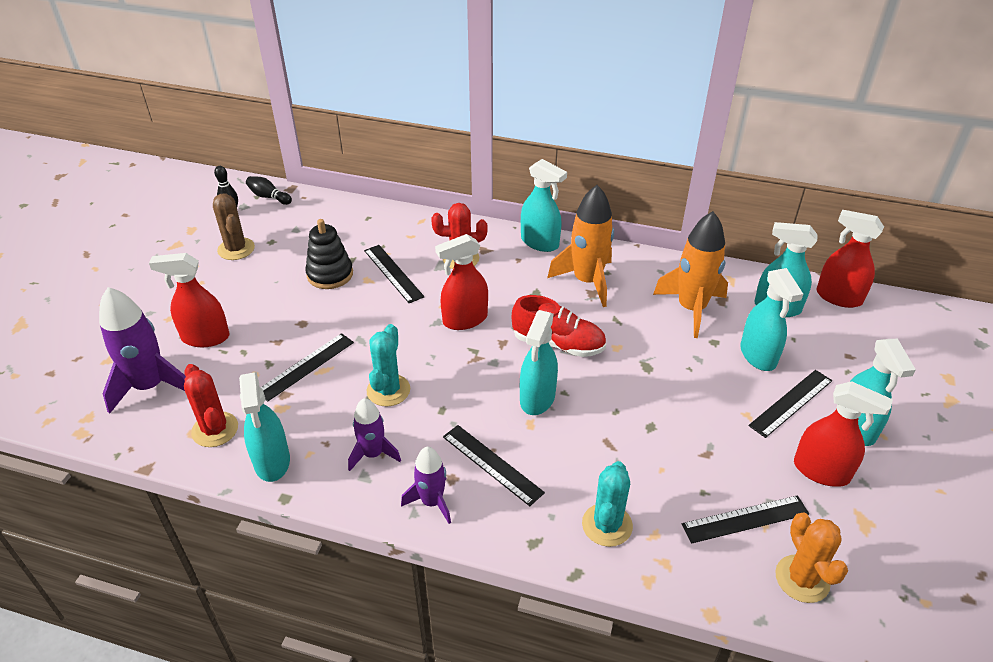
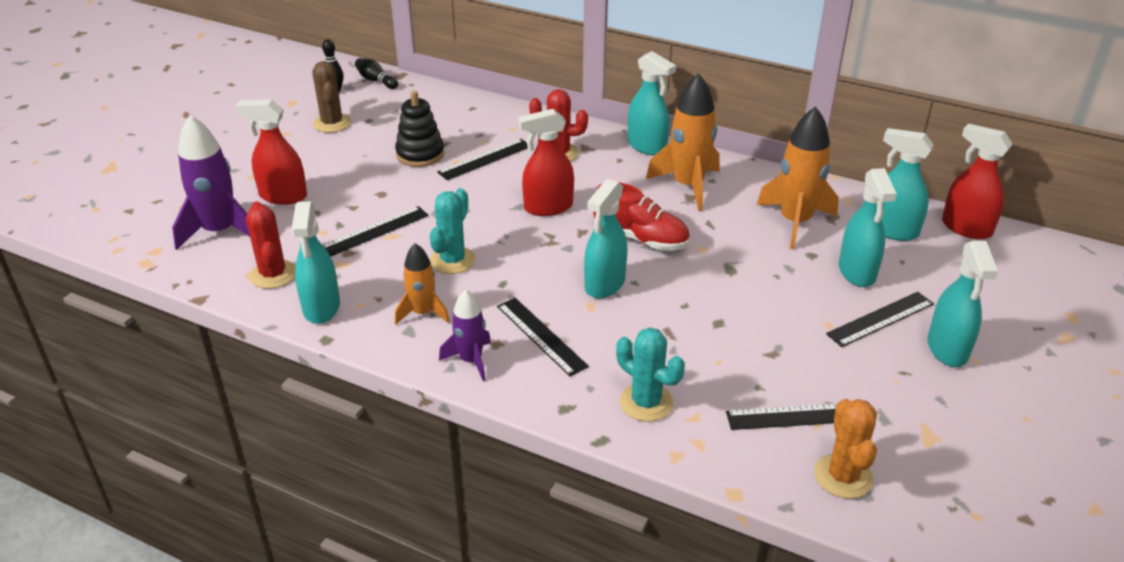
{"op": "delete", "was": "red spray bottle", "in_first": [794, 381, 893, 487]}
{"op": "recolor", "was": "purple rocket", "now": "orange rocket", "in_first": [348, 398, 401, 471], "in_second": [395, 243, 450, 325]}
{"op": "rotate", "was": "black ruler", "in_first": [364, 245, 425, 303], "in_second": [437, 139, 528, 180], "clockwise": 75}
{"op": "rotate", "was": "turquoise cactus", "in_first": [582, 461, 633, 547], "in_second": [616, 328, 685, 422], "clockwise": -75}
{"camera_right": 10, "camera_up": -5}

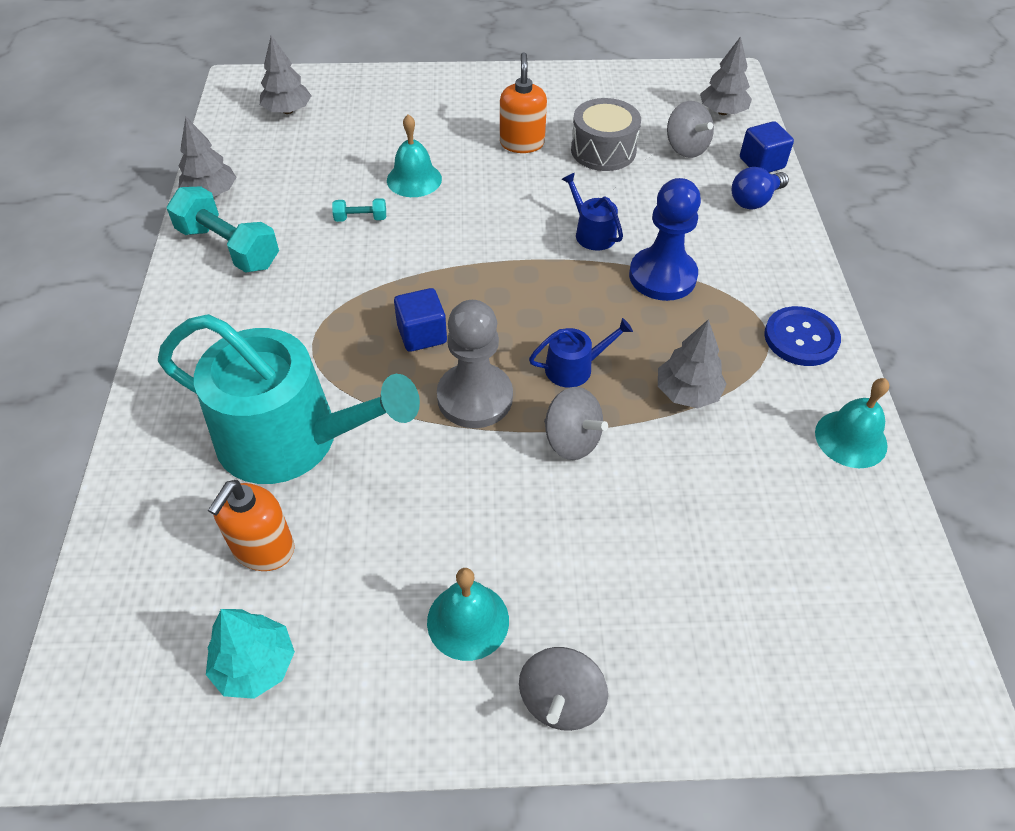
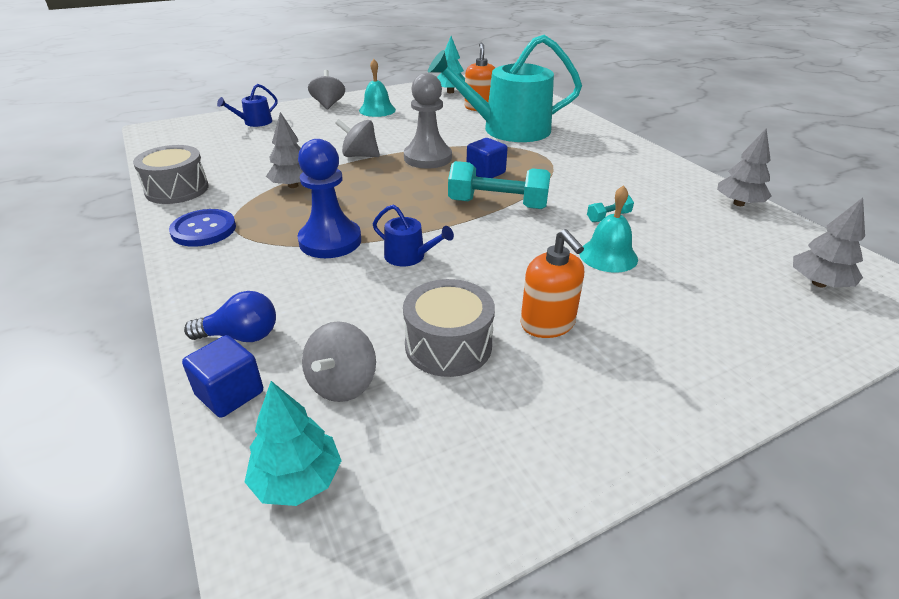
{"op": "move", "was": "turquoise dumbbell", "in_first": [167, 187, 279, 273], "in_second": [448, 161, 551, 209]}
{"op": "move", "was": "blue watering can", "in_first": [529, 318, 633, 388], "in_second": [217, 84, 277, 127]}
{"op": "replace", "was": "turquoise bell", "now": "grey drum", "in_first": [815, 378, 889, 468], "in_second": [133, 145, 209, 204]}
{"op": "recolor", "was": "grey tree", "now": "turquoise tree", "in_first": [700, 36, 752, 115], "in_second": [245, 381, 342, 506]}
{"op": "rotate", "was": "grey spinning top", "in_first": [667, 101, 714, 158], "in_second": [302, 321, 376, 402], "clockwise": -105}
{"op": "rotate", "was": "blue light bulb", "in_first": [731, 167, 789, 209], "in_second": [184, 291, 276, 342], "clockwise": 60}
{"camera_right": 155, "camera_up": -15}

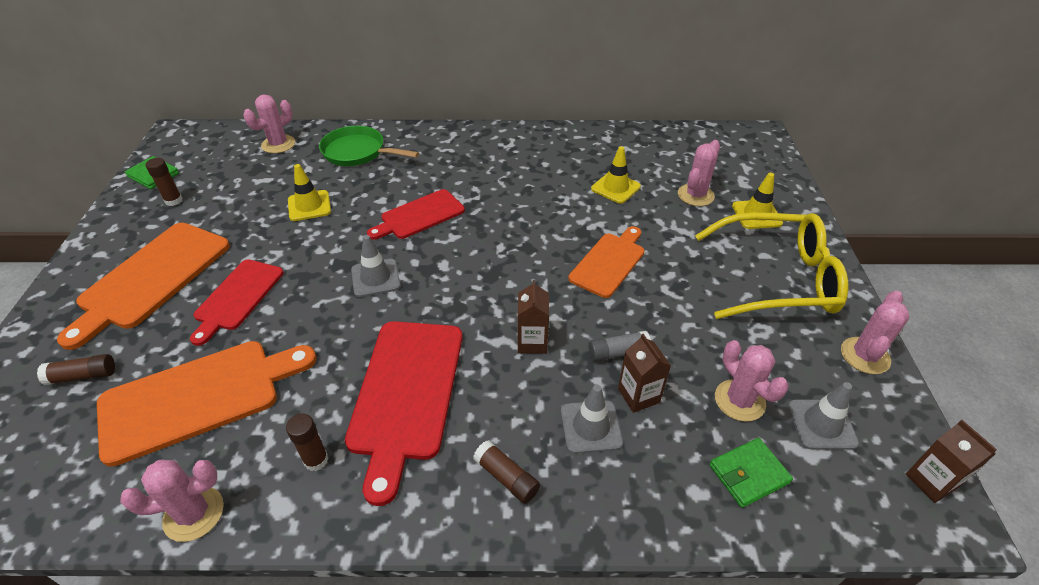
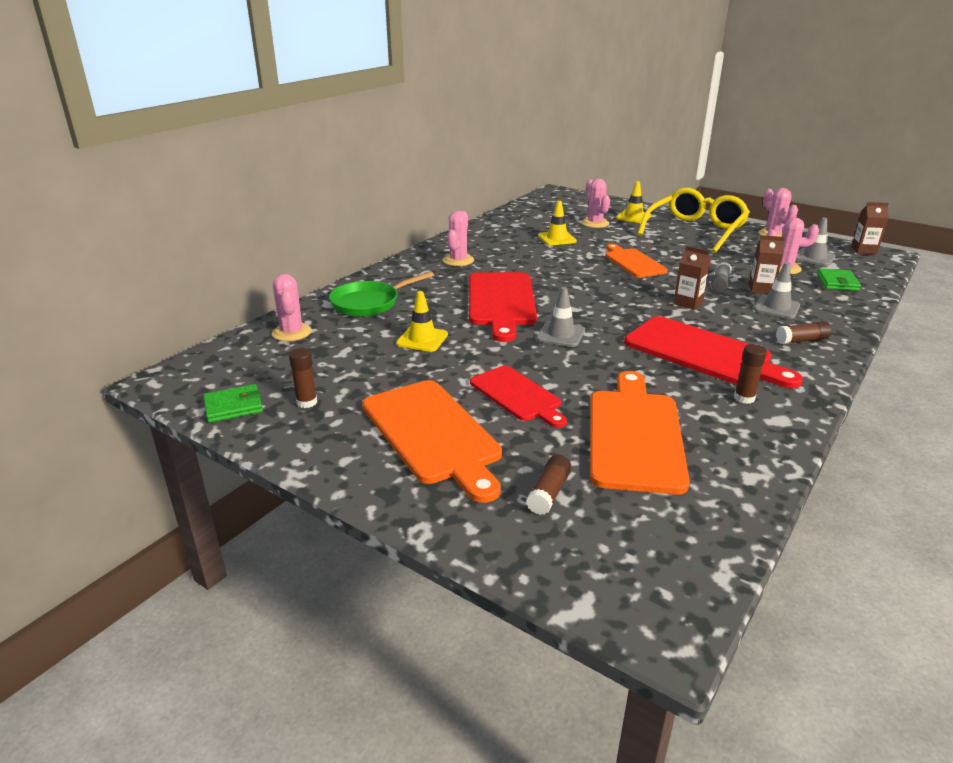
{"op": "move", "was": "pink cactus", "in_first": [120, 460, 224, 542], "in_second": [443, 211, 474, 266]}
{"op": "resize", "was": "red cutting board", "in_first": [367, 189, 465, 240], "in_second": [469, 272, 537, 342], "ratio": 1.58}
{"camera_right": -55, "camera_up": -15}

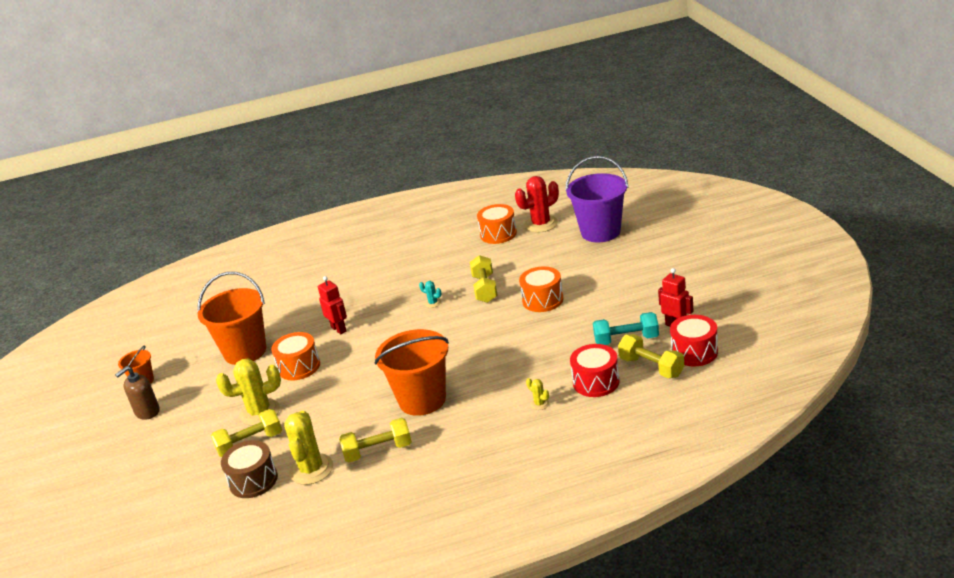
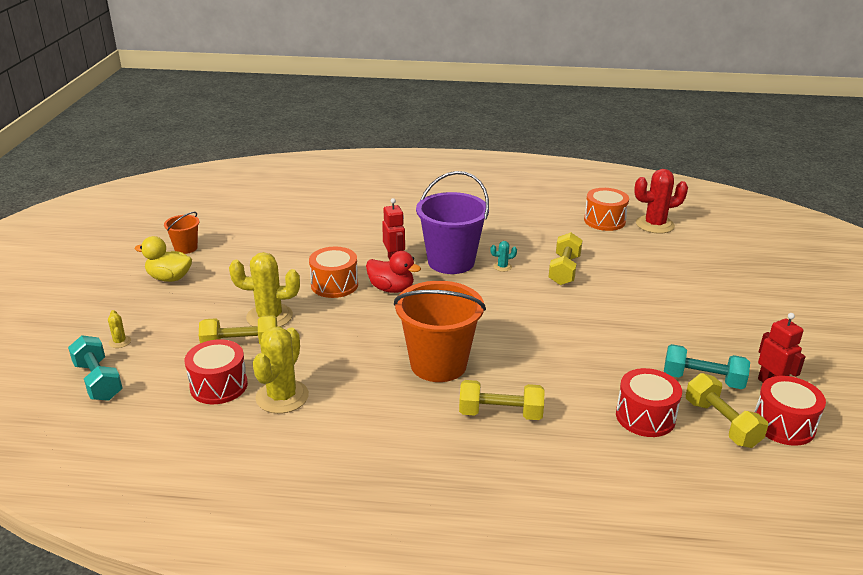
{"op": "delete", "was": "orange bucket", "in_first": [197, 272, 266, 365]}
{"op": "delete", "was": "orange drum", "in_first": [519, 266, 563, 312]}
{"op": "insert", "now": "turquoise dumbbell", "in_second": [68, 335, 122, 401]}
{"op": "insert", "now": "red duck", "in_second": [366, 251, 421, 293]}
{"op": "move", "was": "yellow dumbbell", "in_first": [339, 418, 412, 463], "in_second": [459, 380, 545, 420]}
{"op": "move", "was": "yellow cactus", "in_first": [526, 378, 549, 410], "in_second": [108, 310, 131, 348]}
{"op": "move", "was": "purple bucket", "in_first": [565, 156, 629, 242], "in_second": [416, 171, 489, 274]}
{"op": "replace", "was": "brown soap dispenser", "now": "yellow duck", "in_first": [115, 366, 160, 420], "in_second": [135, 236, 192, 282]}
{"op": "recolor", "was": "brown drum", "now": "red drum", "in_first": [221, 440, 278, 498], "in_second": [185, 339, 248, 404]}
{"op": "rotate", "was": "turquoise cactus", "in_first": [419, 281, 442, 308], "in_second": [490, 241, 517, 272], "clockwise": -60}
{"camera_right": 15, "camera_up": 0}

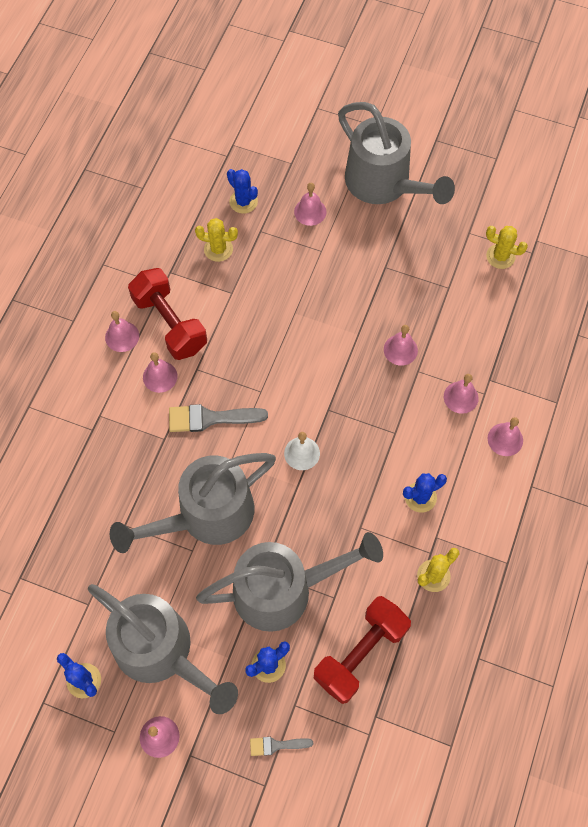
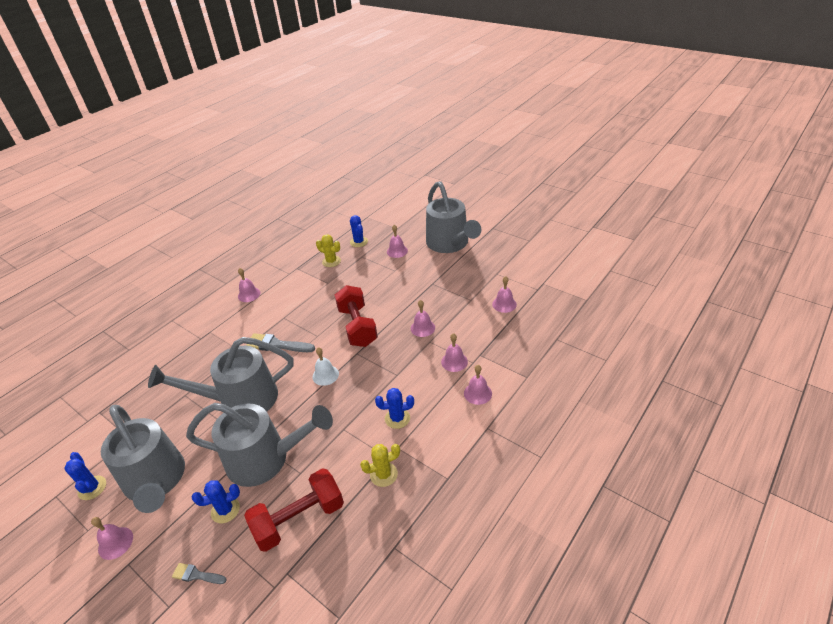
{"op": "delete", "was": "yellow cactus", "in_first": [486, 226, 528, 269]}
{"op": "move", "was": "red dumbbell", "in_first": [128, 268, 207, 360], "in_second": [335, 285, 378, 347]}
{"op": "move", "was": "pink bell", "in_first": [143, 352, 178, 393], "in_second": [492, 276, 517, 313]}
{"camera_right": 20, "camera_up": -25}

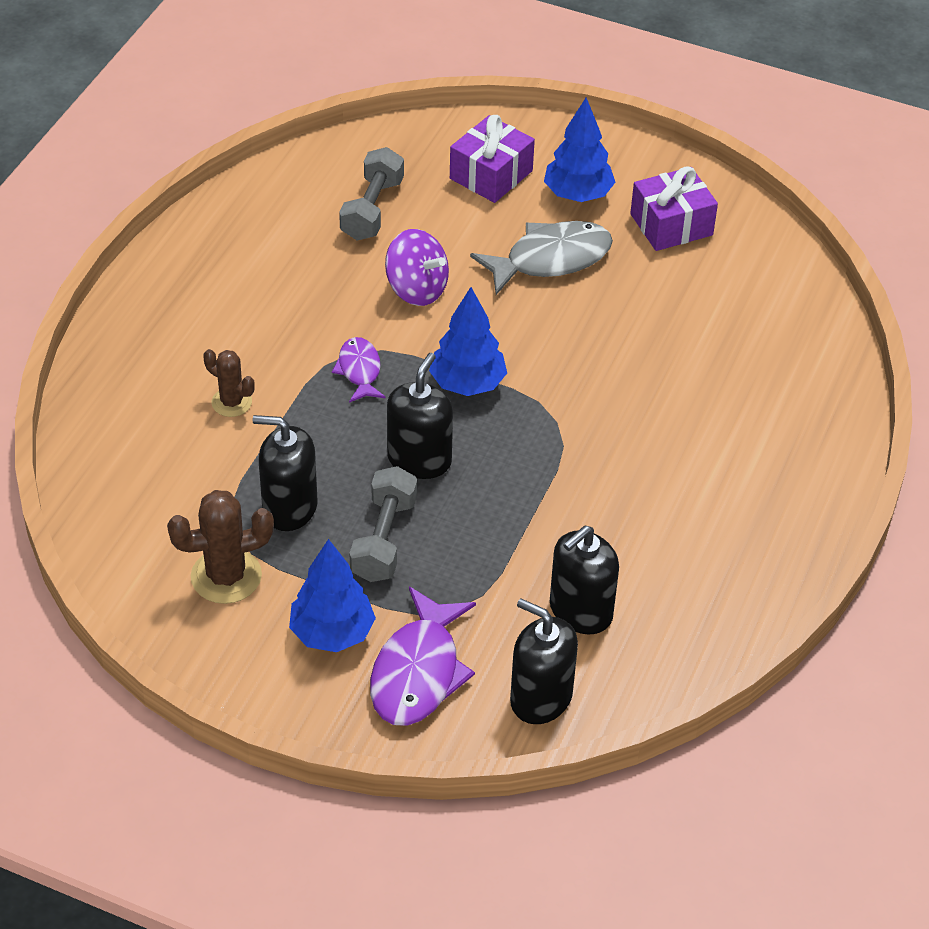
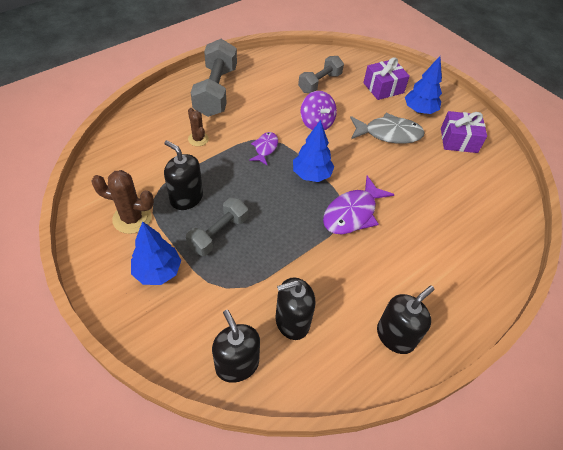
{"op": "insert", "now": "grey dumbbell", "in_second": [191, 39, 237, 117]}
{"op": "move", "was": "purple fish", "in_first": [370, 587, 476, 726], "in_second": [323, 176, 395, 234]}
{"op": "move", "was": "black soap dispenser", "in_first": [387, 353, 453, 479], "in_second": [377, 285, 435, 354]}
{"camera_right": 25, "camera_up": 5}

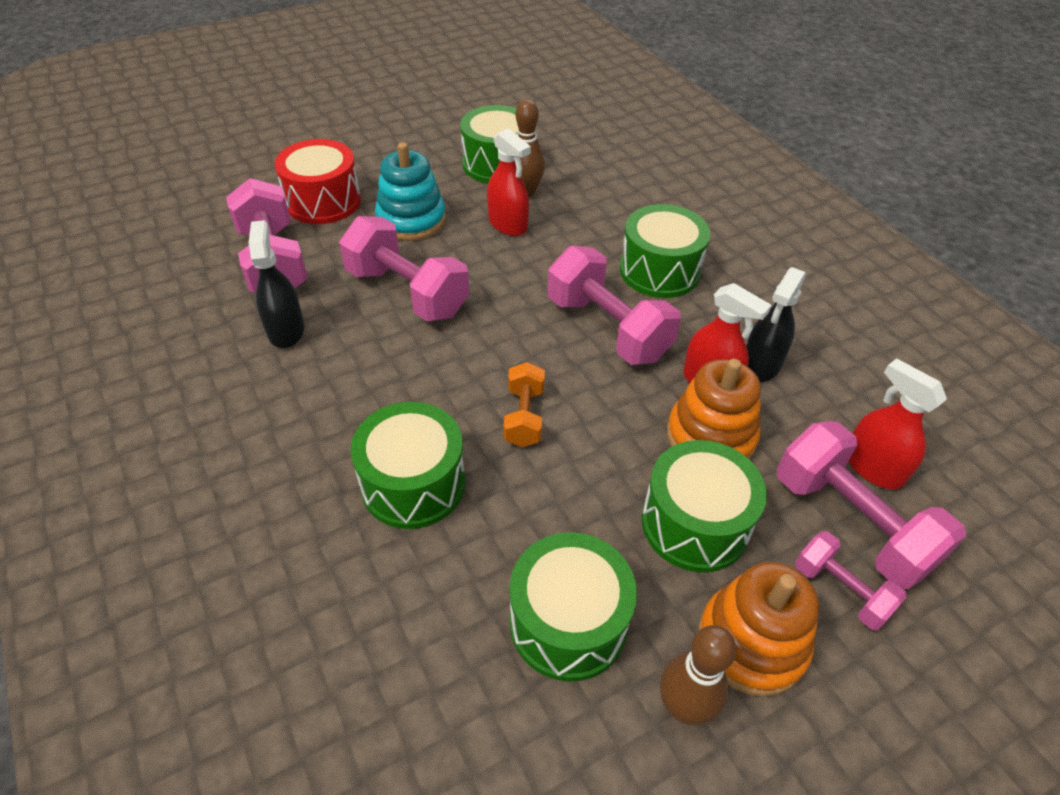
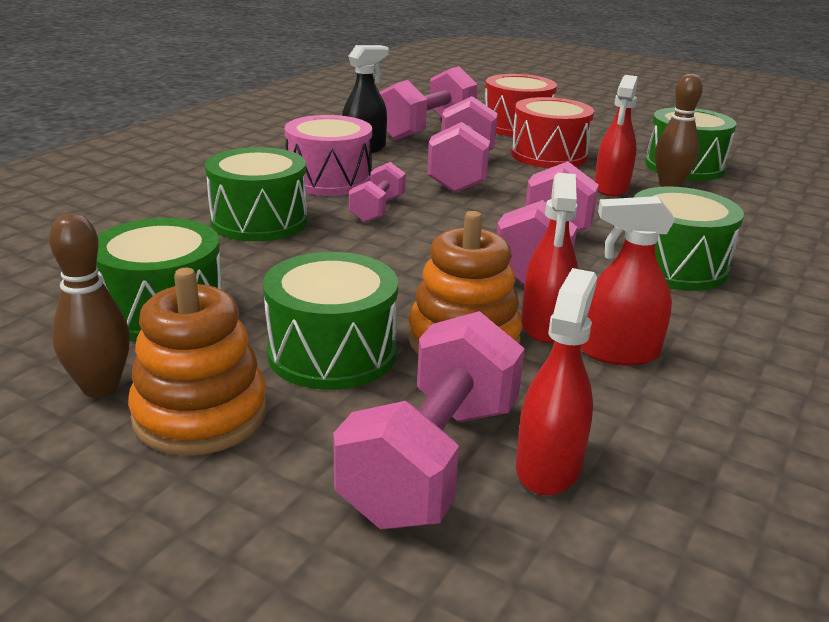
{"op": "delete", "was": "orange dumbbell", "in_first": [504, 362, 545, 447]}
{"op": "insert", "now": "pink drum", "in_second": [285, 115, 372, 196]}
{"op": "move", "was": "pink dumbbell", "in_first": [795, 531, 907, 630], "in_second": [349, 162, 406, 223]}
{"op": "replace", "was": "turquoise stacking toy", "now": "red drum", "in_first": [375, 142, 446, 241], "in_second": [511, 97, 594, 168]}
{"op": "recolor", "was": "black spray bottle", "now": "red spray bottle", "in_first": [746, 267, 806, 382], "in_second": [581, 196, 675, 366]}
{"camera_right": 60, "camera_up": -20}

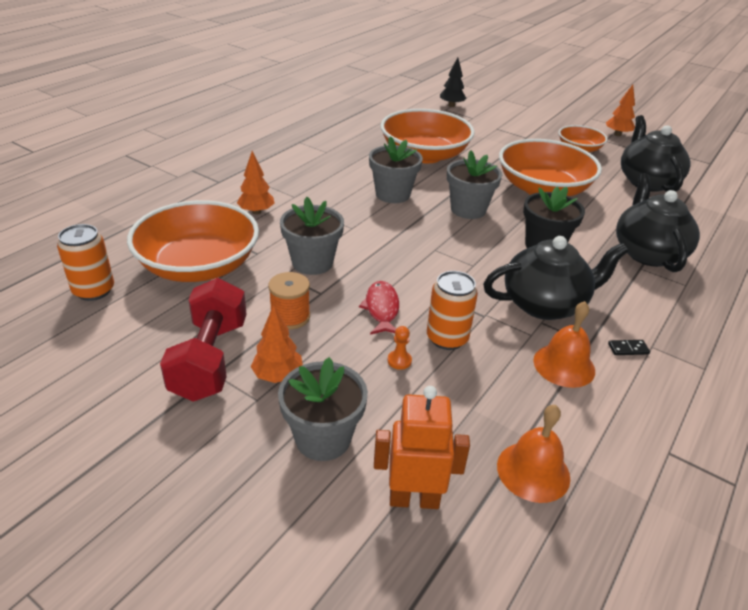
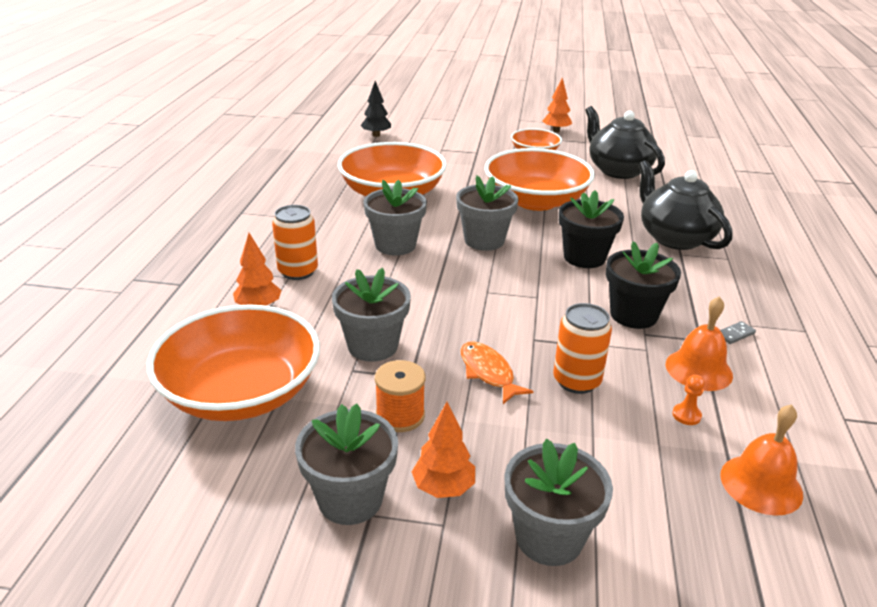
{"op": "delete", "was": "orange robot", "in_first": [374, 386, 470, 509]}
{"op": "move", "was": "orange can", "in_first": [57, 224, 114, 301], "in_second": [272, 205, 318, 280]}
{"op": "move", "was": "orange pawn", "in_first": [387, 326, 412, 370], "in_second": [672, 375, 705, 425]}
{"op": "replace", "was": "red dumbbell", "now": "grey flower pot", "in_first": [160, 278, 246, 402], "in_second": [295, 404, 398, 525]}
{"op": "replace", "was": "black teapot", "now": "black flower pot", "in_first": [483, 236, 628, 320], "in_second": [606, 241, 681, 329]}
{"op": "recolor", "was": "red fish", "now": "orange fish", "in_first": [359, 281, 399, 335], "in_second": [461, 341, 534, 404]}
{"op": "recolor", "was": "black domino", "now": "grey domino", "in_first": [608, 340, 650, 355], "in_second": [720, 321, 756, 344]}
{"camera_right": -25, "camera_up": -5}

